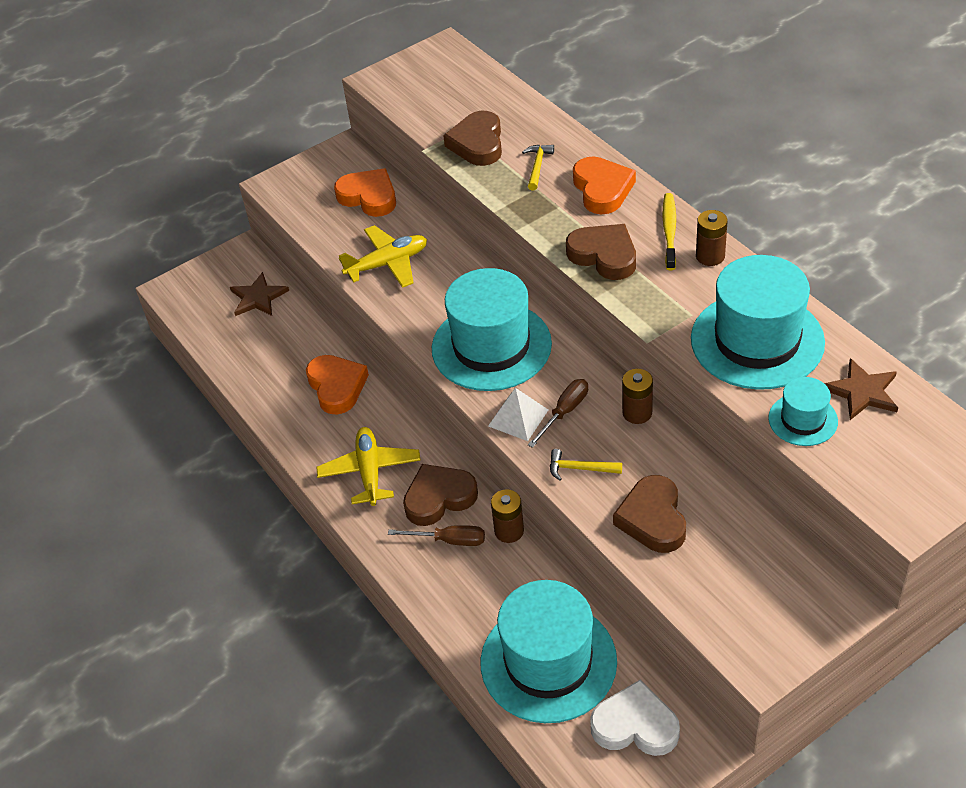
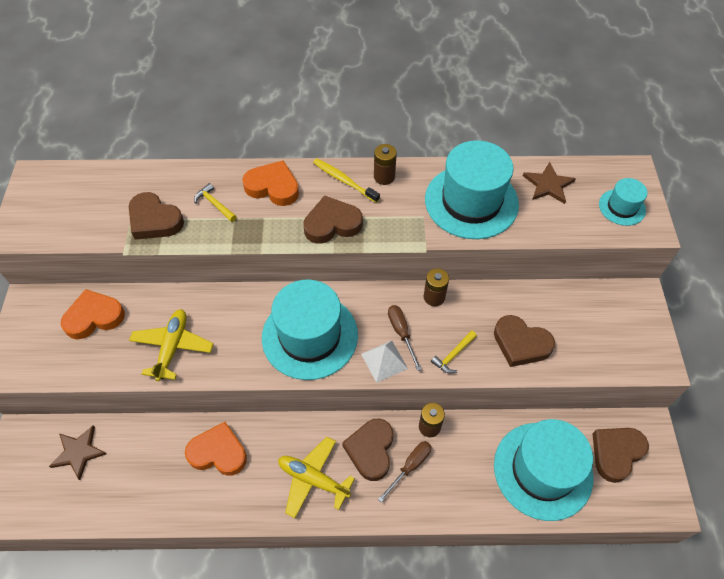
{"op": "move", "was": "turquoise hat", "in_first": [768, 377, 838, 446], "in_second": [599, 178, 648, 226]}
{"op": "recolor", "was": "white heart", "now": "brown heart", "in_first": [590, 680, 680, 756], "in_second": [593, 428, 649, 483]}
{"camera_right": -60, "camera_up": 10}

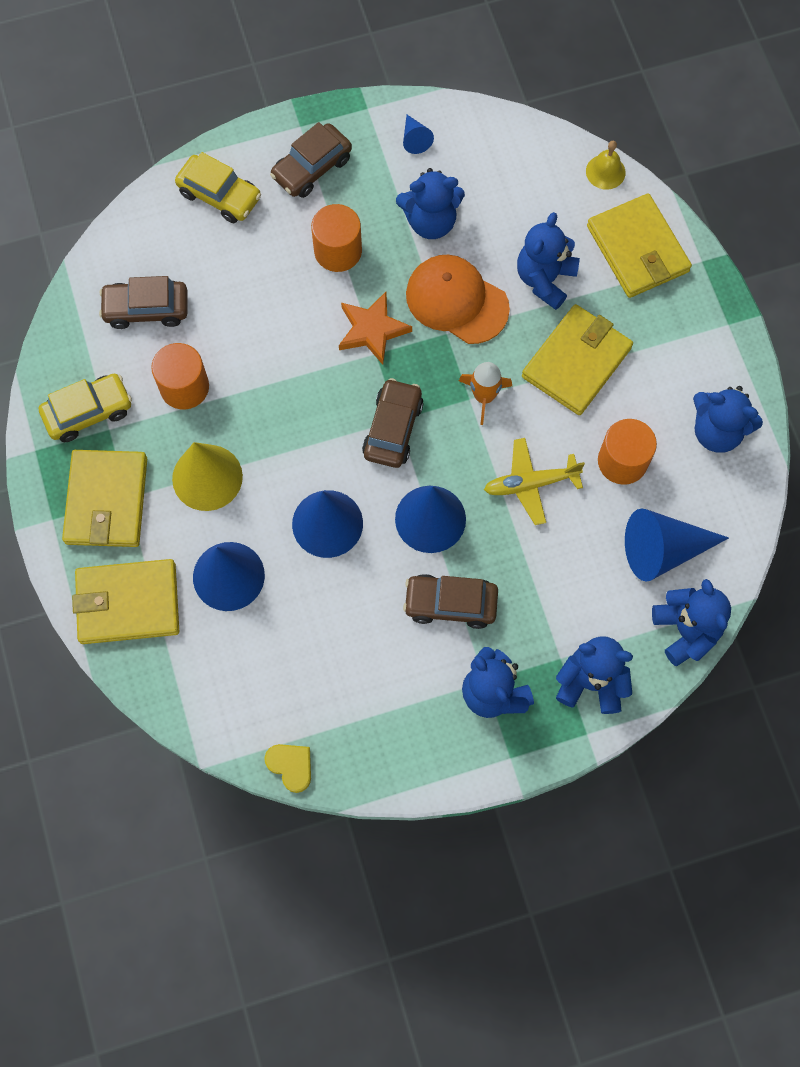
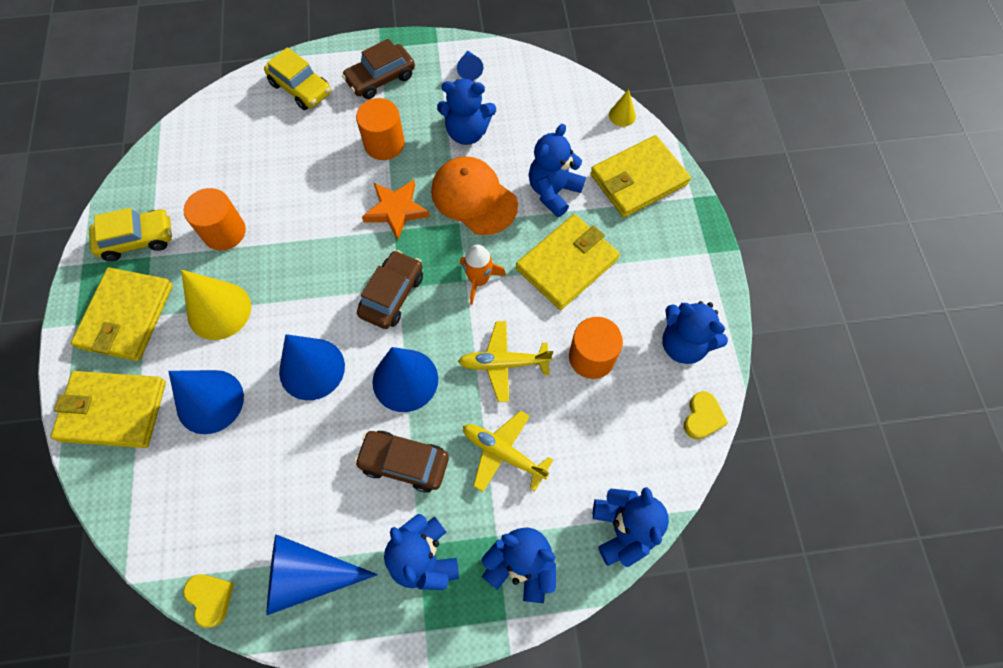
{"op": "delete", "was": "brown car", "in_first": [99, 276, 188, 329]}
{"op": "insert", "now": "yellow plane", "in_second": [463, 410, 553, 492]}
{"op": "insert", "now": "yellow heart", "in_second": [684, 391, 728, 440]}
{"op": "move", "was": "blue cone", "in_first": [625, 508, 729, 581], "in_second": [266, 534, 378, 615]}
{"op": "replace", "was": "yellow bell", "now": "yellow cone", "in_first": [586, 141, 626, 190], "in_second": [609, 89, 636, 127]}
{"op": "rotate", "was": "yellow wallet", "in_first": [587, 194, 692, 298], "in_second": [590, 135, 691, 218], "clockwise": 75}
{"camera_right": 10, "camera_up": -5}

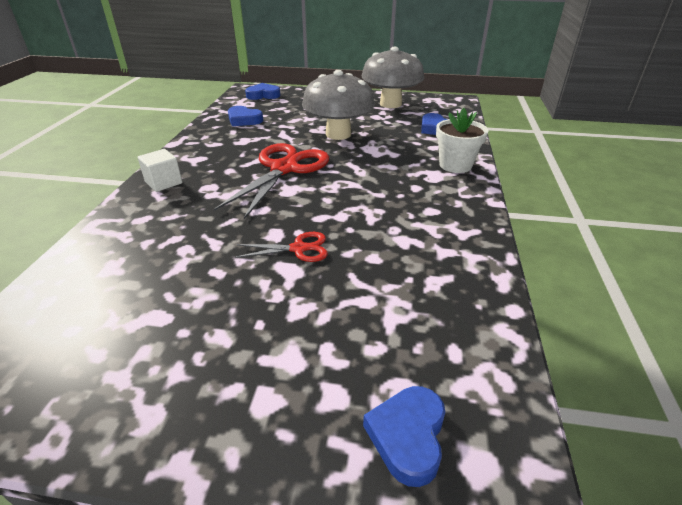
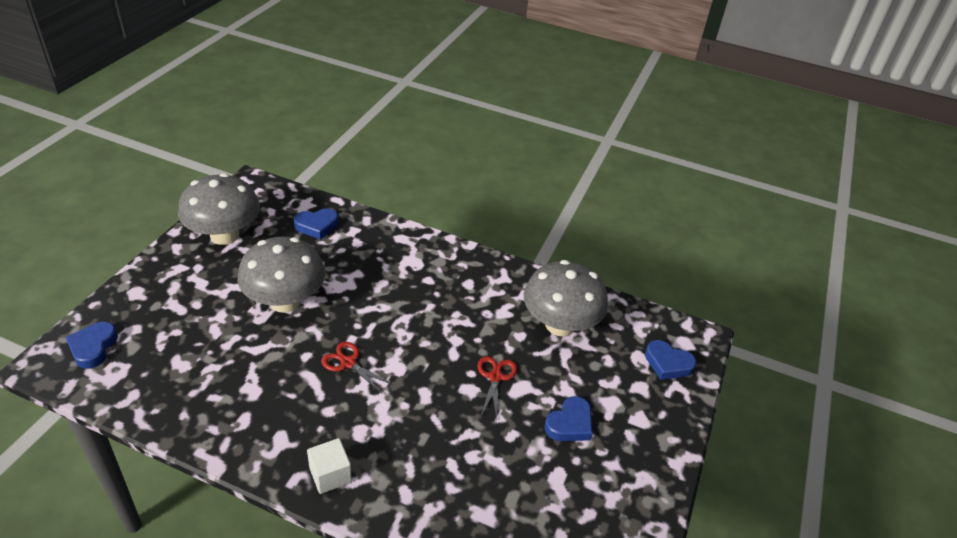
{"op": "delete", "was": "white flower pot", "in_first": [436, 108, 488, 173]}
{"op": "insert", "now": "grey mushroom", "in_second": [524, 260, 608, 336]}
{"op": "move", "was": "blue heart", "in_first": [228, 106, 263, 126], "in_second": [544, 396, 593, 441]}
{"op": "resize", "was": "red scissors", "in_first": [214, 143, 329, 219], "in_second": [321, 342, 393, 393], "ratio": 0.49}
{"camera_right": -80, "camera_up": 5}

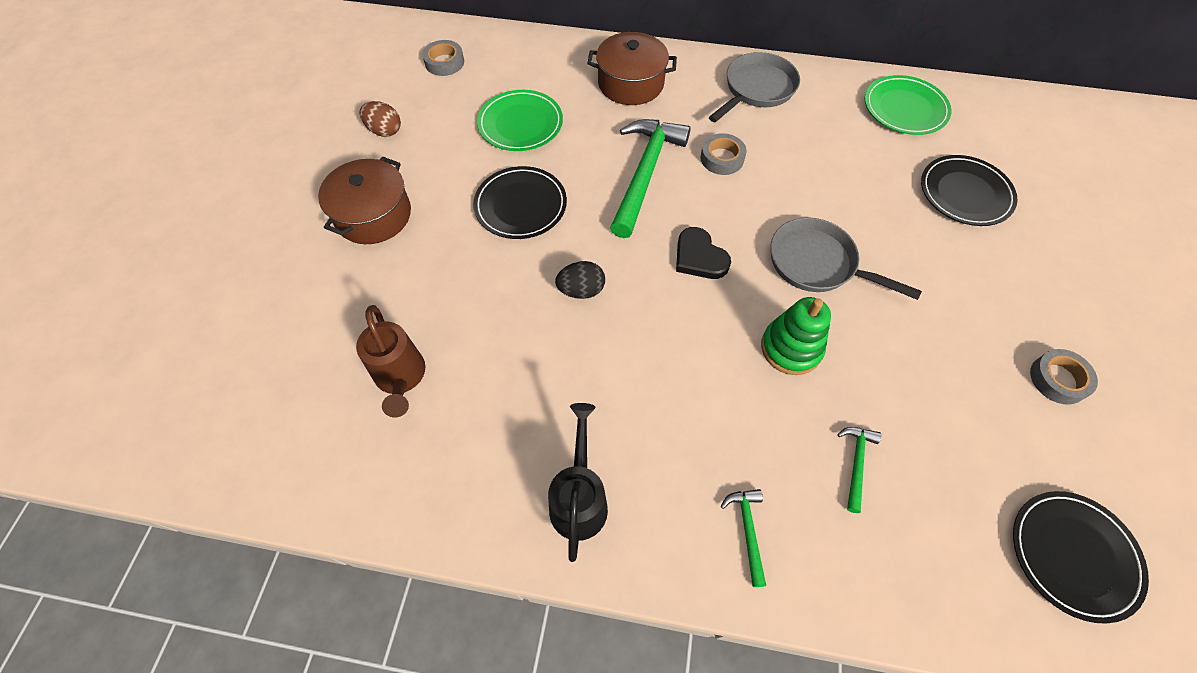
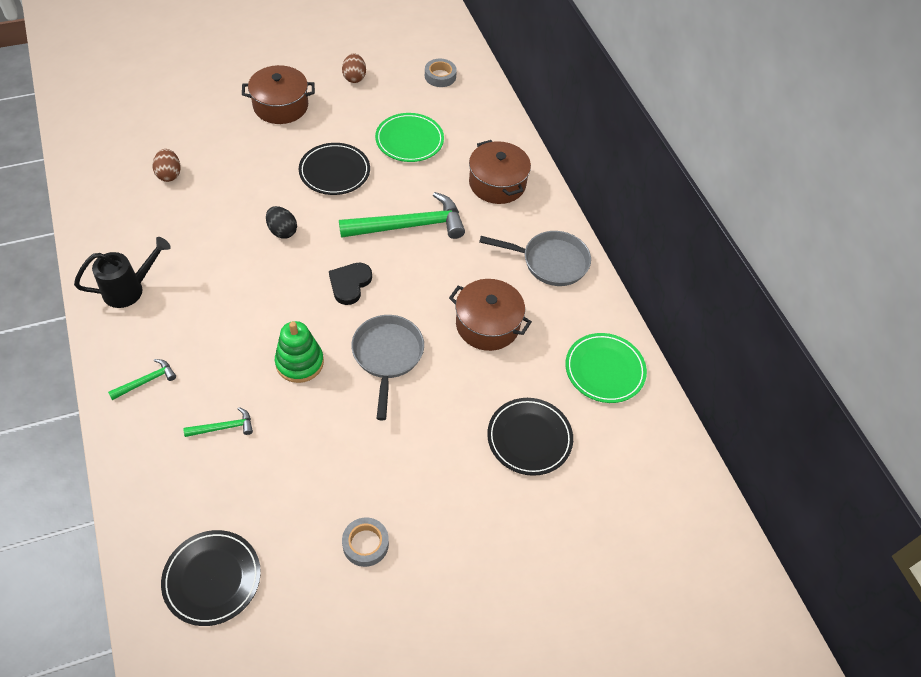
{"op": "delete", "was": "grey tape", "in_first": [700, 133, 747, 175]}
{"op": "insert", "now": "brown pot", "in_second": [449, 279, 532, 351]}
{"op": "replace", "was": "brown watering can", "now": "brown egg", "in_first": [356, 305, 426, 417], "in_second": [153, 149, 181, 182]}
{"camera_right": 55, "camera_up": -5}

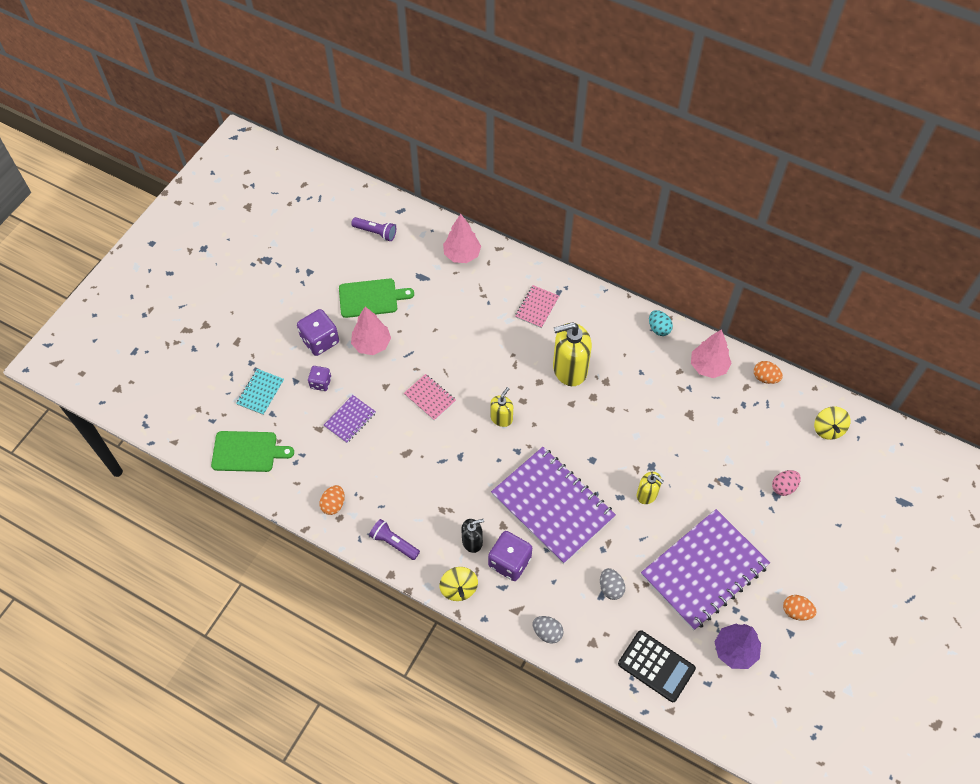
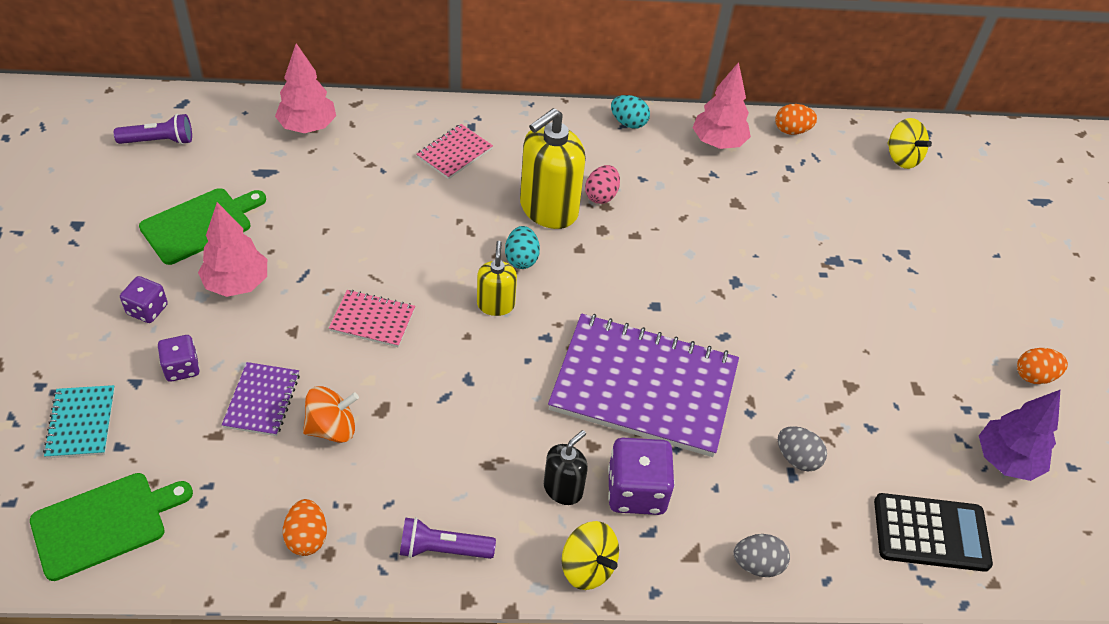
{"op": "delete", "was": "yellow soap dispenser", "in_first": [637, 472, 664, 504]}
{"op": "delete", "was": "purple notebook", "in_first": [641, 509, 770, 631]}
{"op": "insert", "now": "orange spinning top", "in_second": [303, 386, 359, 443]}
{"op": "insert", "now": "turquoise egg", "in_second": [505, 226, 540, 269]}
{"op": "move", "was": "pink egg", "in_first": [772, 470, 801, 496], "in_second": [585, 165, 620, 204]}
{"op": "rotate", "was": "pink notebook", "in_first": [515, 285, 559, 328], "in_second": [416, 124, 493, 179], "clockwise": 45}
{"op": "resize", "was": "purple dice", "in_first": [297, 309, 339, 356], "in_second": [120, 276, 168, 323], "ratio": 0.6}
{"camera_right": -35, "camera_up": -10}

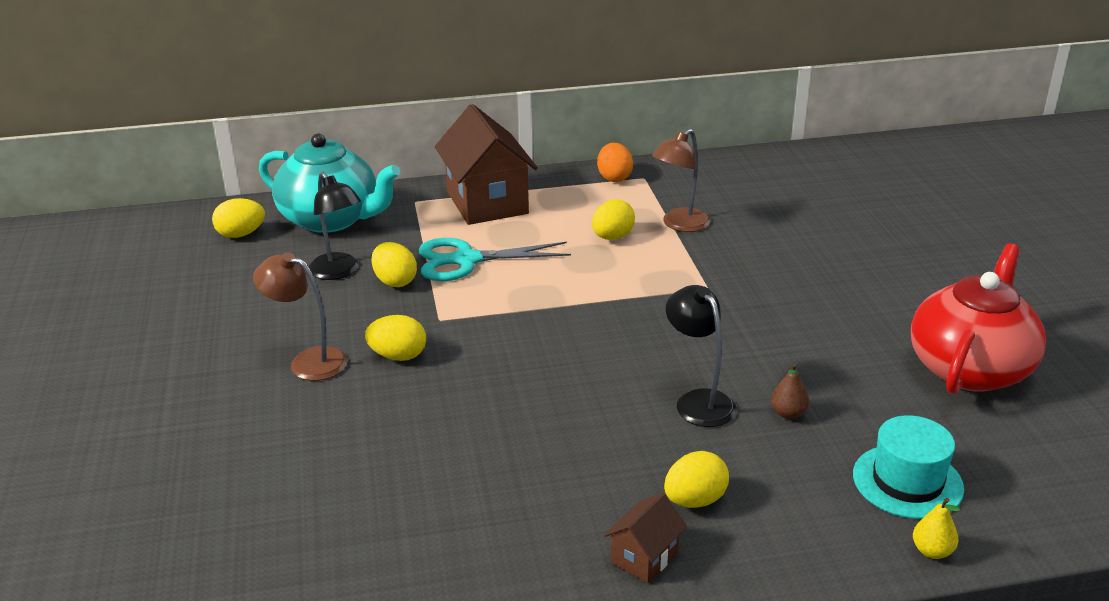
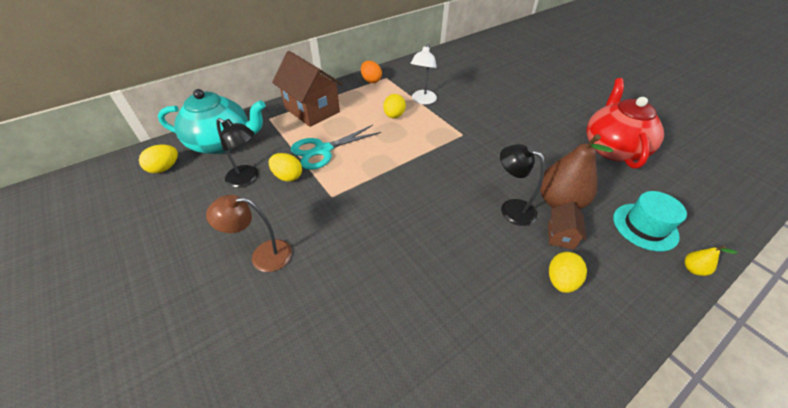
{"op": "delete", "was": "yellow egg", "in_first": [365, 315, 426, 361]}
{"op": "move", "was": "brown house", "in_first": [604, 493, 687, 583], "in_second": [548, 202, 587, 250]}
{"op": "recolor", "was": "brown lamp", "now": "white lamp", "in_first": [652, 129, 710, 232], "in_second": [410, 44, 437, 104]}
{"op": "resize", "was": "brown pear", "in_first": [771, 364, 809, 419], "in_second": [540, 134, 614, 210], "ratio": 2.38}
{"camera_right": -25, "camera_up": 15}

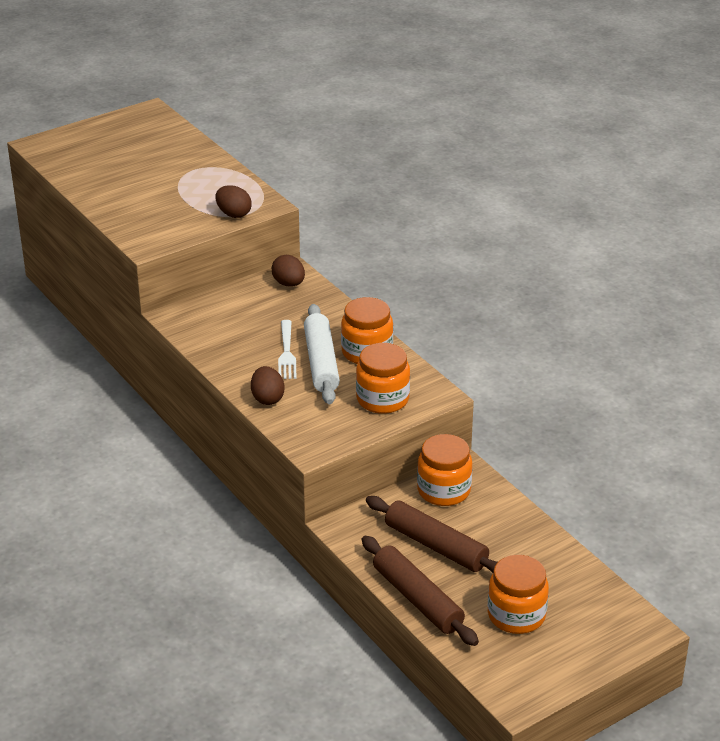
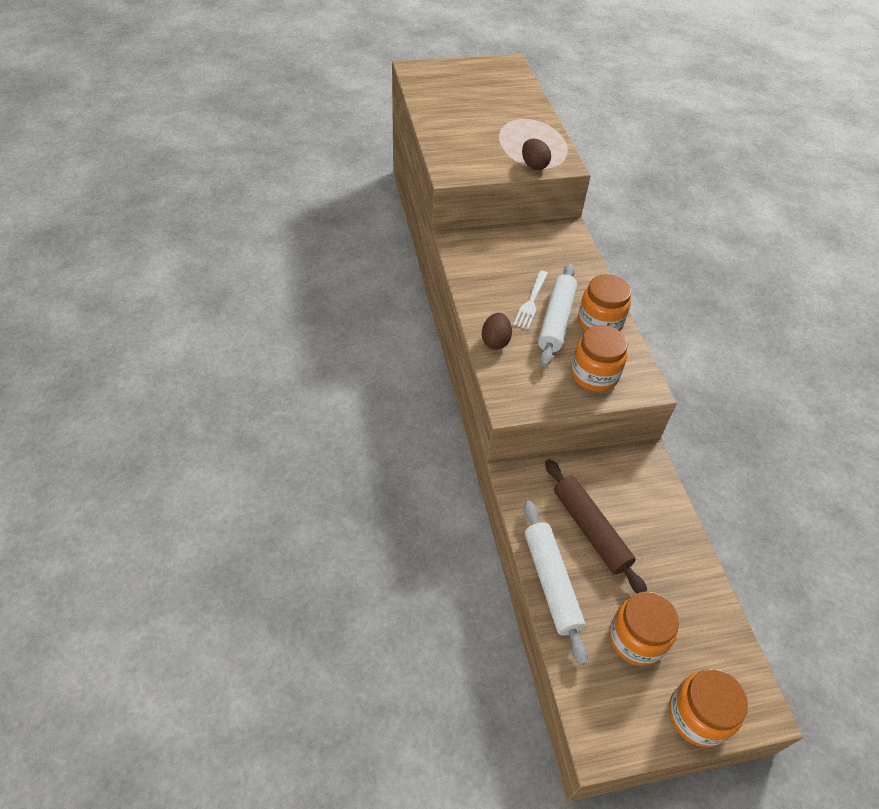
{"op": "delete", "was": "brown egg", "in_first": [272, 255, 305, 287]}
{"op": "move", "was": "orange jar", "in_first": [417, 434, 472, 506], "in_second": [669, 669, 748, 747]}
{"op": "recolor", "was": "brown rolling pin", "now": "white rolling pin", "in_first": [362, 536, 479, 646], "in_second": [524, 501, 588, 665]}
{"camera_right": 20, "camera_up": 15}

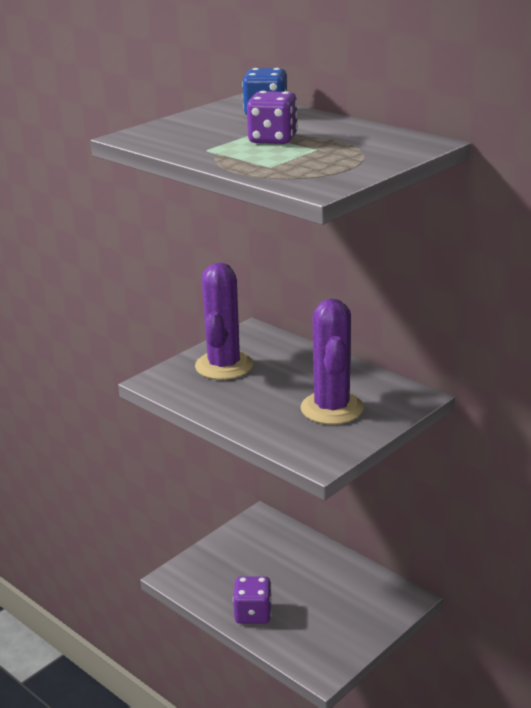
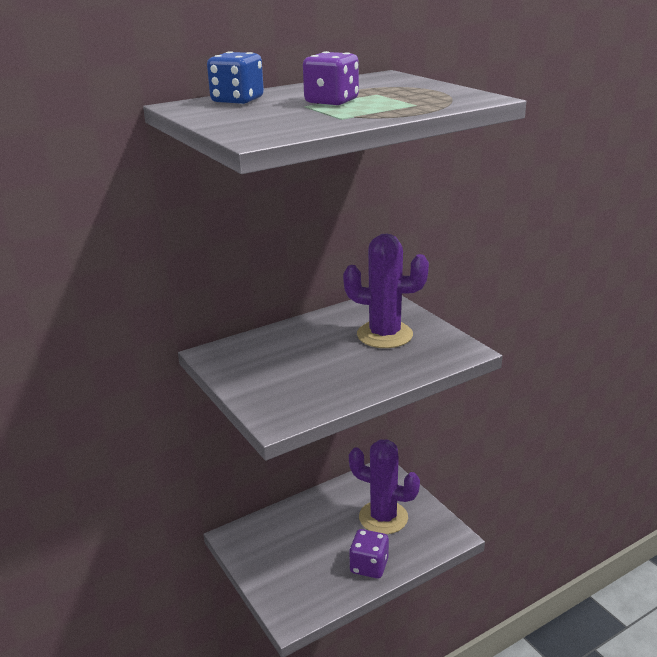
{"op": "move", "was": "purple cactus", "in_first": [195, 262, 253, 380], "in_second": [349, 439, 420, 534]}
{"camera_right": -75, "camera_up": 0}

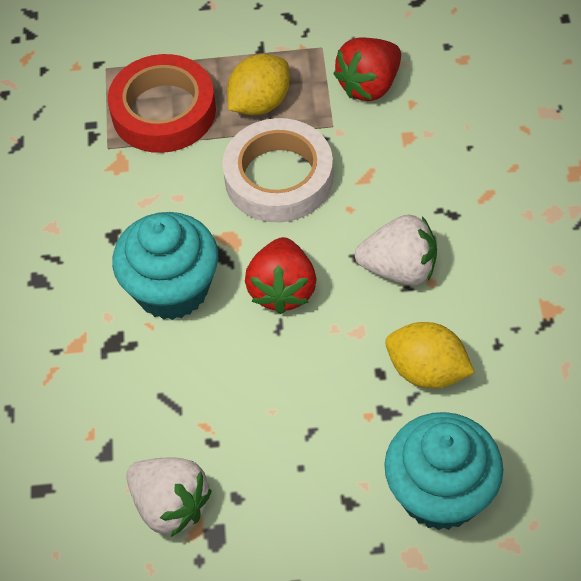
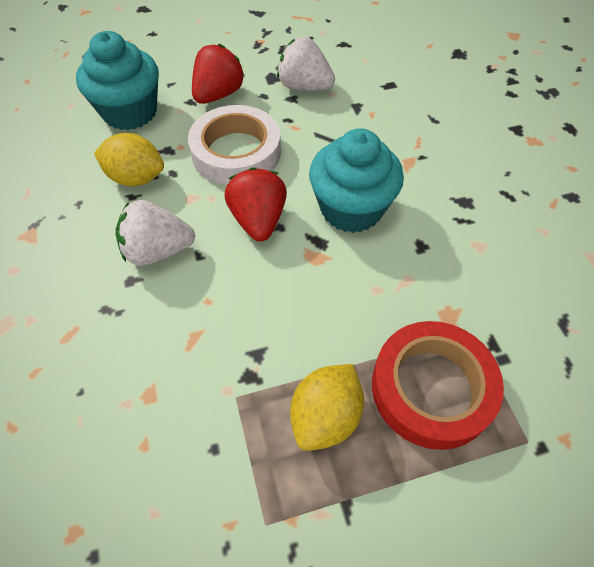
{"op": "move", "was": "white tape", "in_first": [222, 118, 333, 222], "in_second": [188, 105, 281, 185]}
{"op": "move", "was": "red strawberry", "in_first": [333, 37, 401, 101], "in_second": [192, 44, 245, 104]}
{"camera_right": 165, "camera_up": 0}

